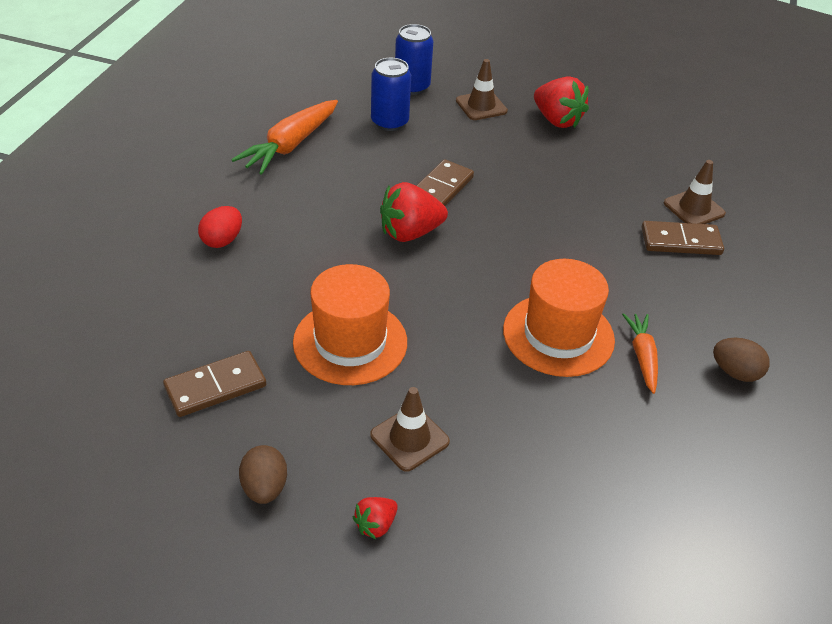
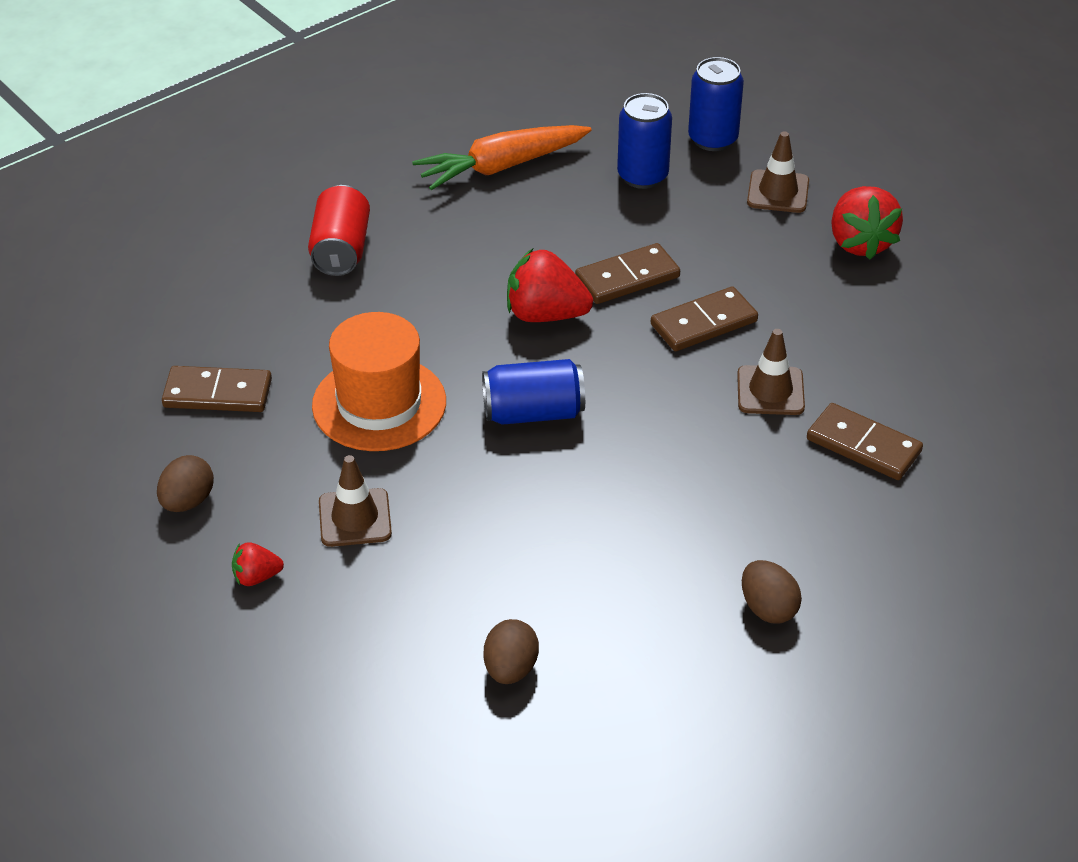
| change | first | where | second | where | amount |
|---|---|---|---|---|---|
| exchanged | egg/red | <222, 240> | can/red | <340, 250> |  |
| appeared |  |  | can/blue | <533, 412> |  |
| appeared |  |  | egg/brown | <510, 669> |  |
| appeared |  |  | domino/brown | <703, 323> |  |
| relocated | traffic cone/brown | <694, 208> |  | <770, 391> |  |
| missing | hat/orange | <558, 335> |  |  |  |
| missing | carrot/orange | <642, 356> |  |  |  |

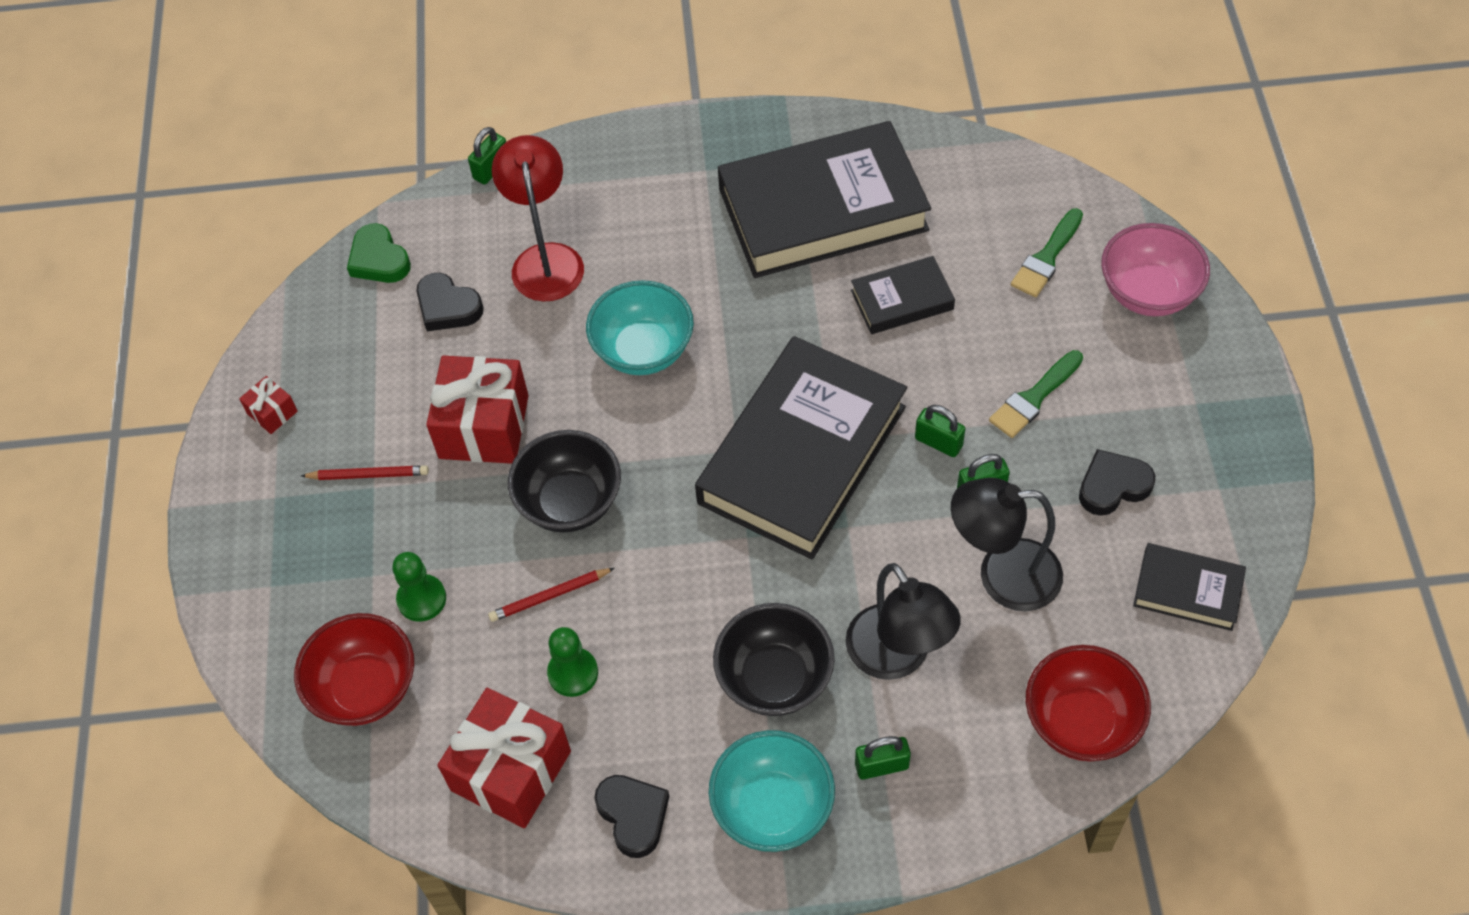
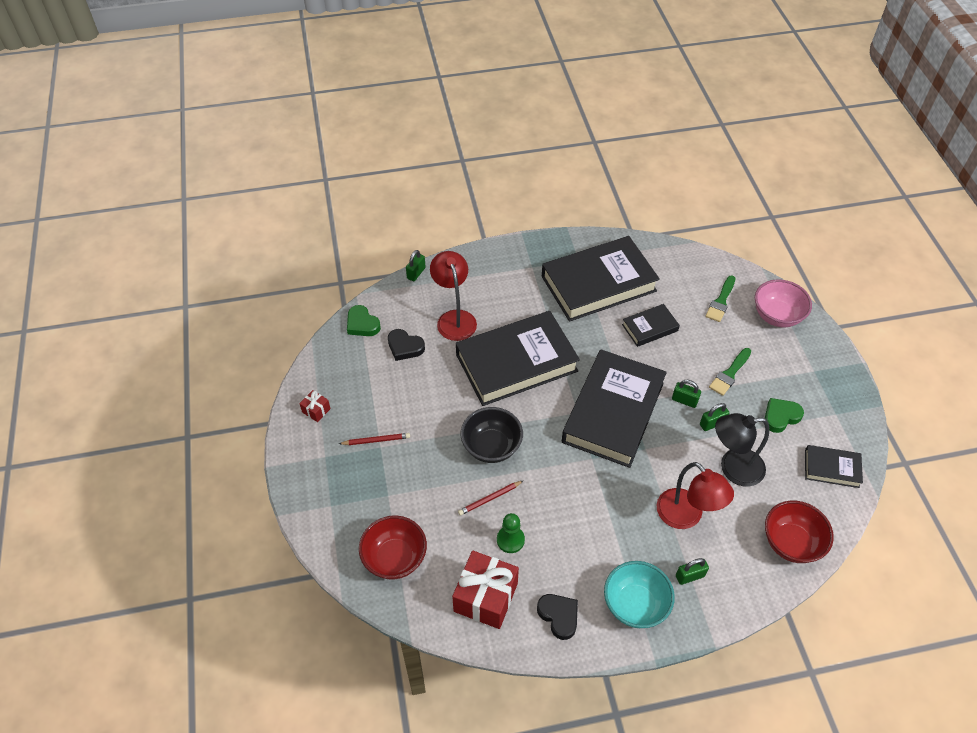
| change | first | where | second | where | amount |
|---|---|---|---|---|---|
| exchanged | bowl/turquoise | <643, 350> | book/black | <516, 363> |  |
| colour | lamp/black | <897, 657> | lamp/red | <686, 516> |  |
| colour | heart/black | <1113, 486> | heart/green | <780, 417> |  |
| missing | pawn/green | <422, 599> |  |  |  |
| missing | gift/red | <484, 427> |  |  |  |
| missing | bowl/black | <774, 678> |  |  |  |

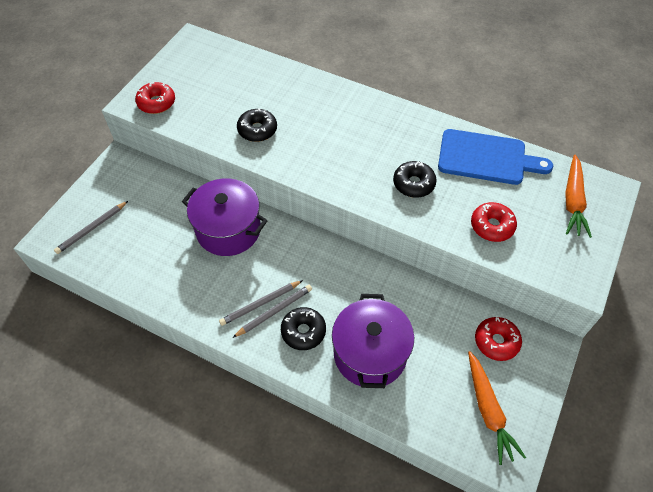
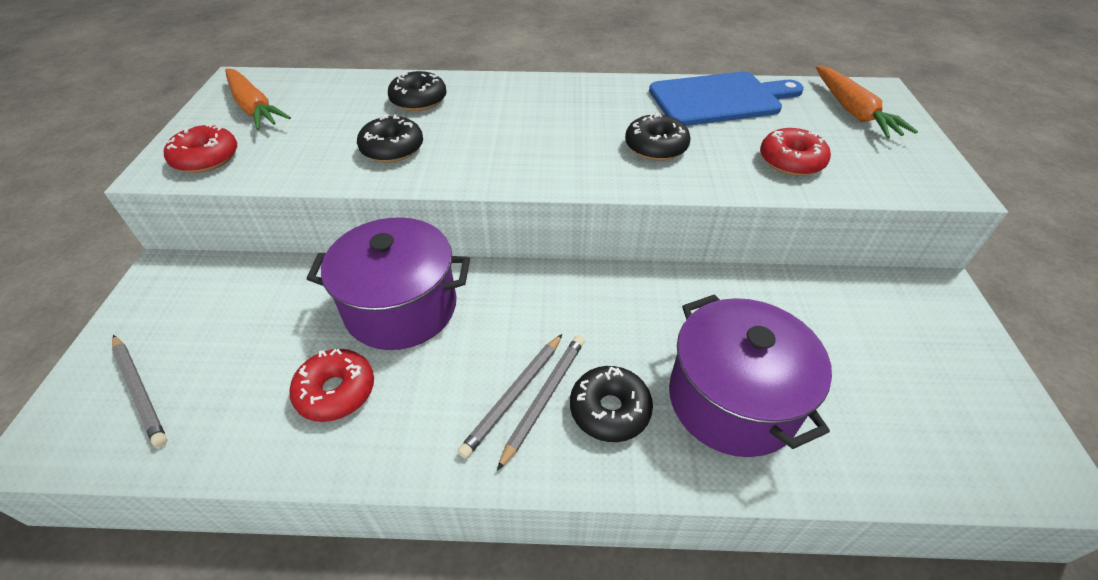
| change | first | where | second | where | amount |
|---|---|---|---|---|---|
| spun | pencil/grey | <92, 228> |  | <139, 391> | 60 degrees counterclockwise |
| relocated | carrot/orange | <488, 411> |  | <254, 108> |  |
| relocated | donut/red | <496, 341> |  | <336, 391> |  |
| appeared |  |  | donut/black | <418, 100> |  |

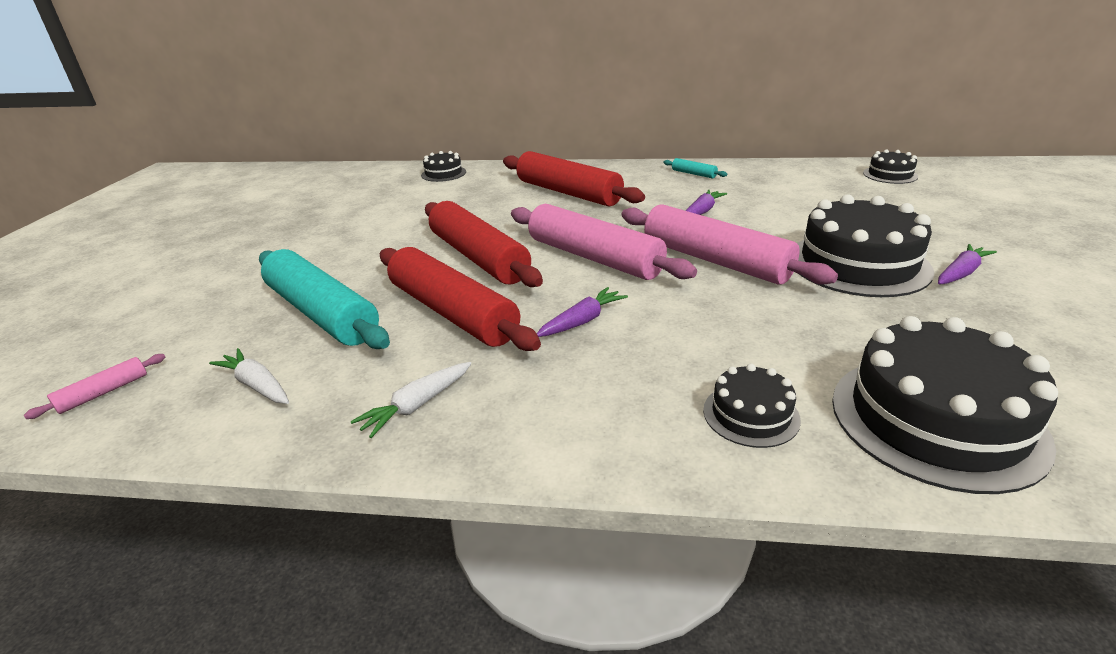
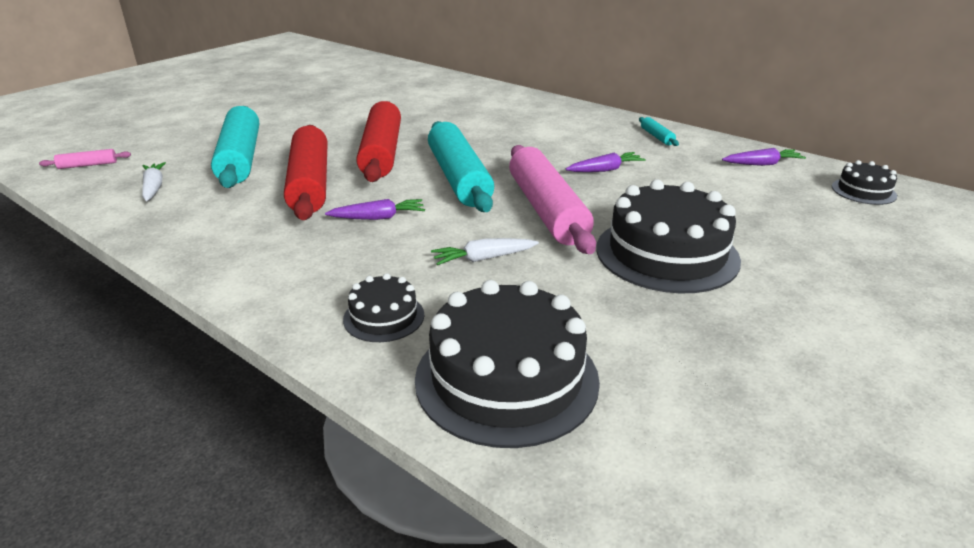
| change | first | where | second | where | amount |
|---|---|---|---|---|---|
| colour | rolling pin/pink | <593, 258> | rolling pin/turquoise | <458, 178> |  |
| relocated | carrot/white | <417, 405> |  | <483, 258> |  |
| relocated | carrot/purple | <961, 273> |  | <762, 164> |  |
| missing | cake/black | <443, 173> |  |  |  |
| missing | rolling pin/red | <568, 192> |  |  |  |

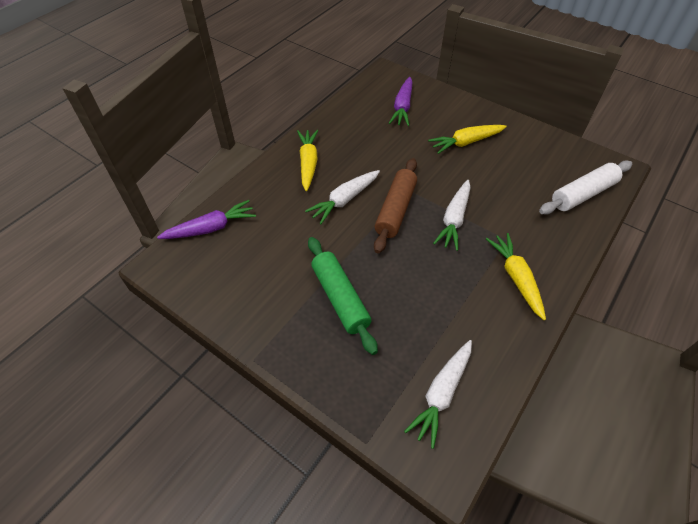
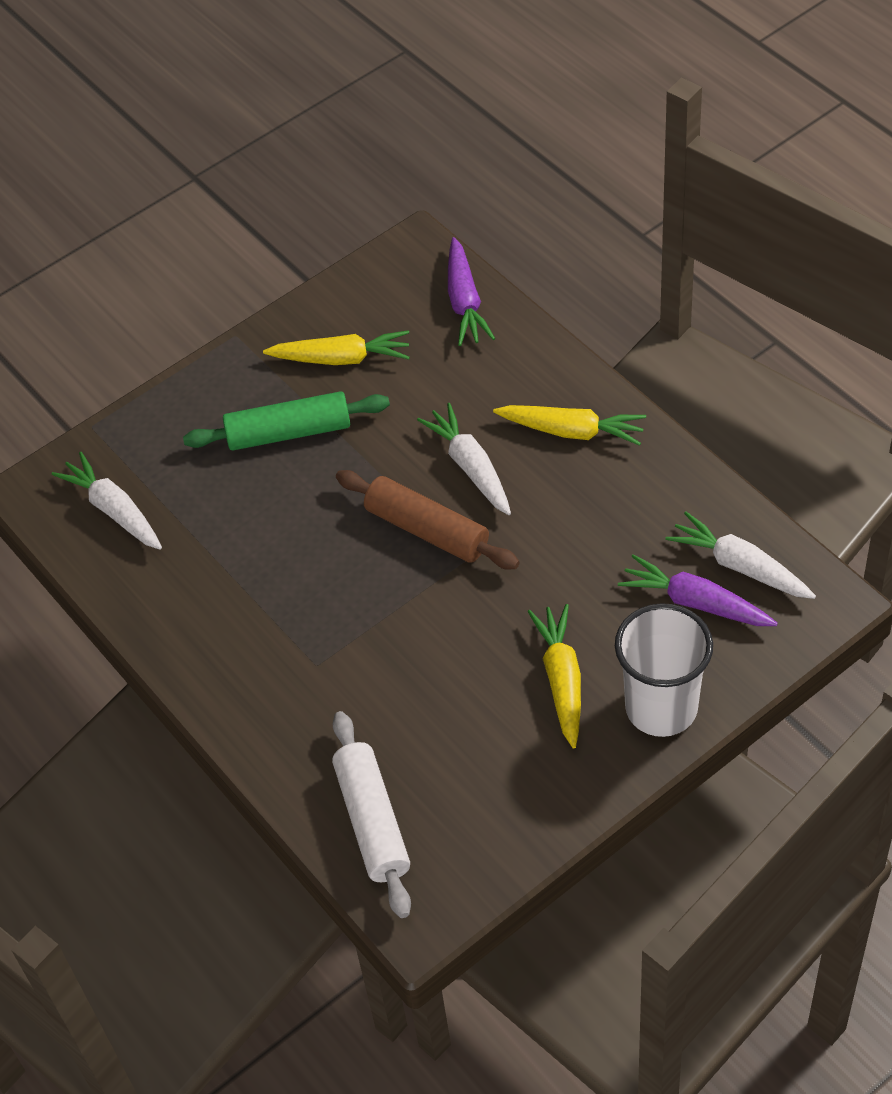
| change | first | where | second | where | amount |
|---|---|---|---|---|---|
| relocated | carrot/yellow | <516, 278> |  | <342, 358> |  |
| appeared |  |  | cup/white | <661, 708> |  |
| relocated | carrot/white | <454, 219> |  | <739, 566> |  |

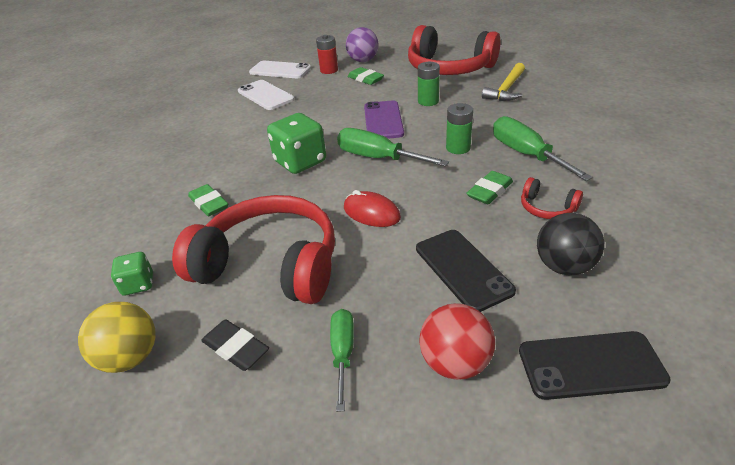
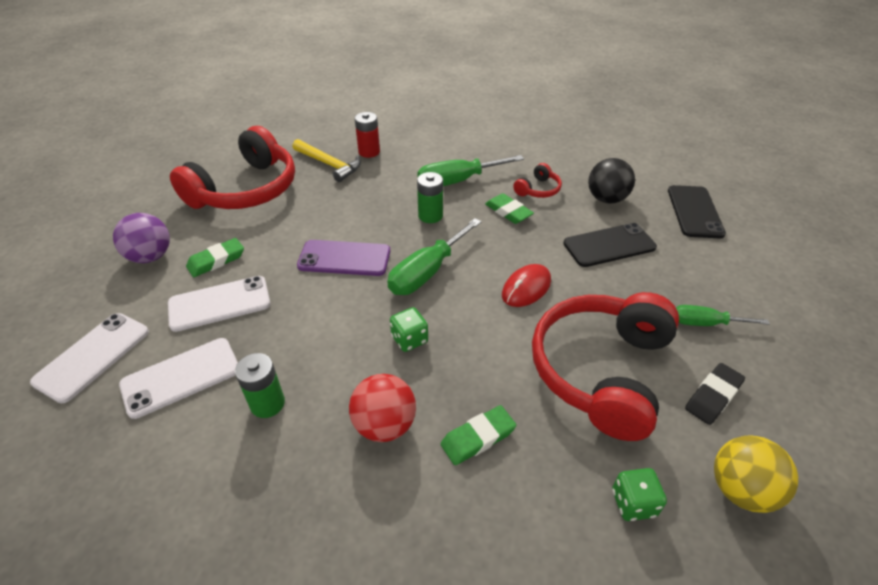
| change | first | where | second | where | amount |
|---|---|---|---|---|---|
| appeared |  |  | phone/white | <219, 303> |  |
| relocated | battery/green | <428, 101> |  | <267, 403> |  |
| relocated | ball/red | <455, 362> |  | <385, 425> |  |
| relocated | battery/red | <329, 70> |  | <369, 152> |  |
| size | dice/green | <300, 162> |  | <409, 339> | x0.55 |

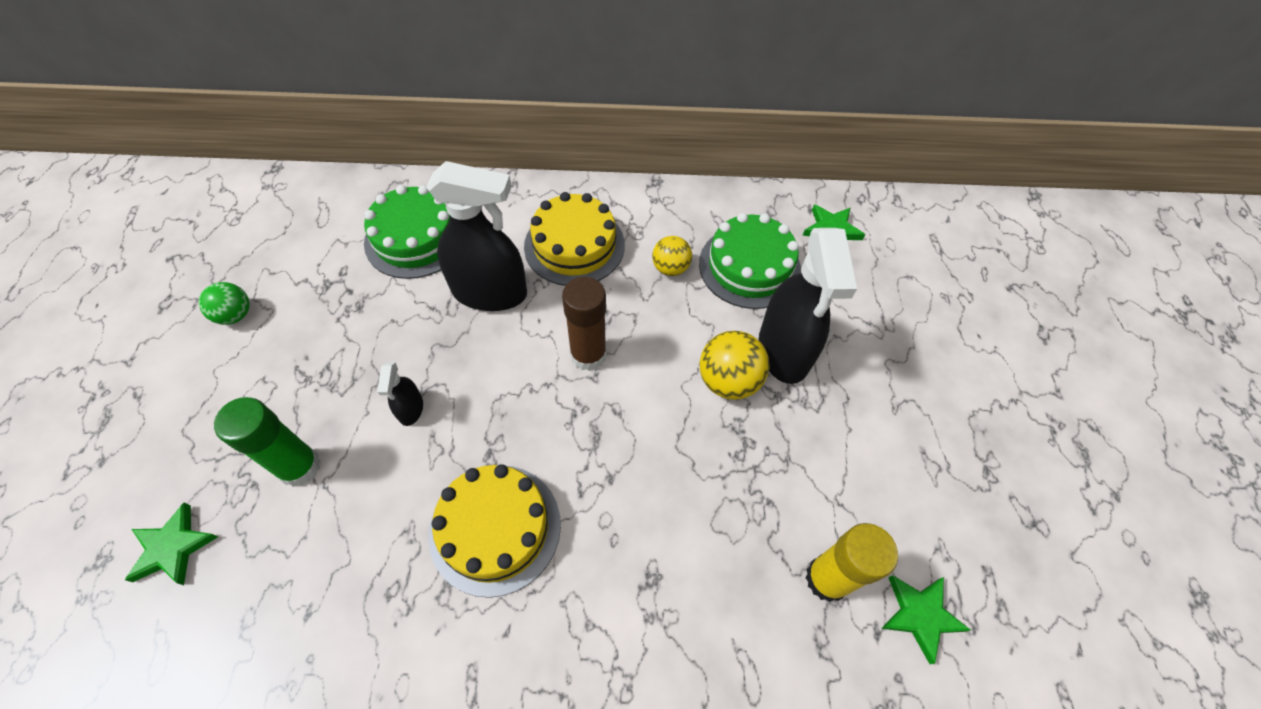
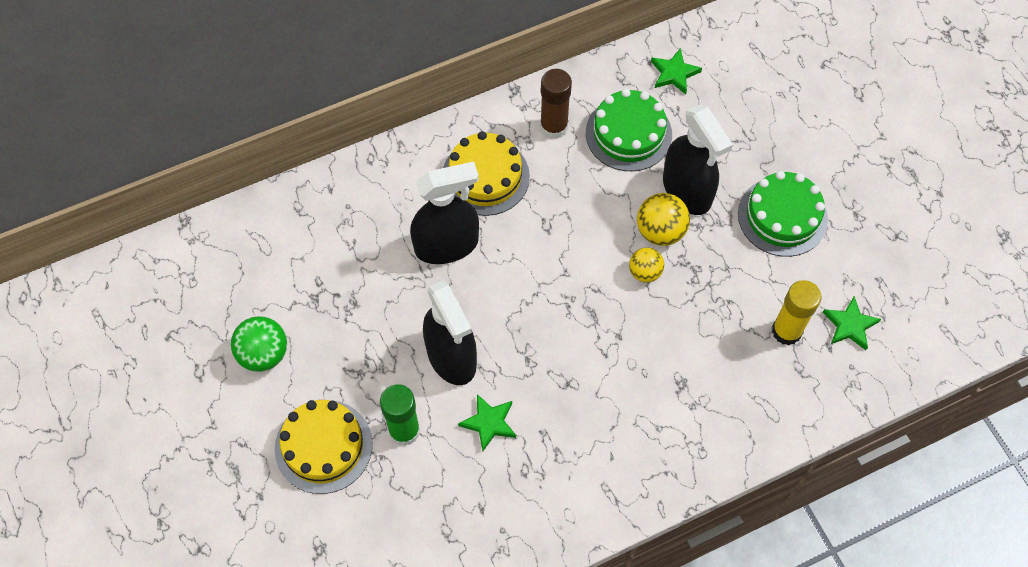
| change | first | where | second | where | amount |
|---|---|---|---|---|---|
| size | ball/green | <235, 315> |  | <264, 354> | x1.52 |
| relocated | cake/yellow | <495, 528> |  | <323, 446> |  |
| size | spray bottle/black | <410, 409> |  | <451, 357> | x2.22 |
| relocated | star/green | <173, 547> |  | <489, 423> |  |
| relocated | glue stick/brown | <588, 355> |  | <554, 127> |  |
| relocated | ball/yellow | <670, 268> |  | <645, 272> |  |
| relocated | cake/green | <416, 238> |  | <782, 216> |  |

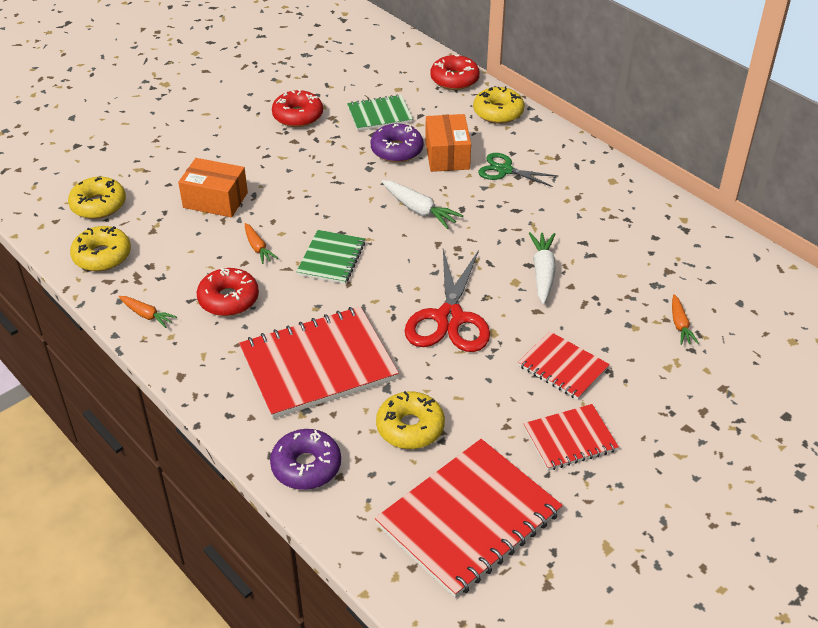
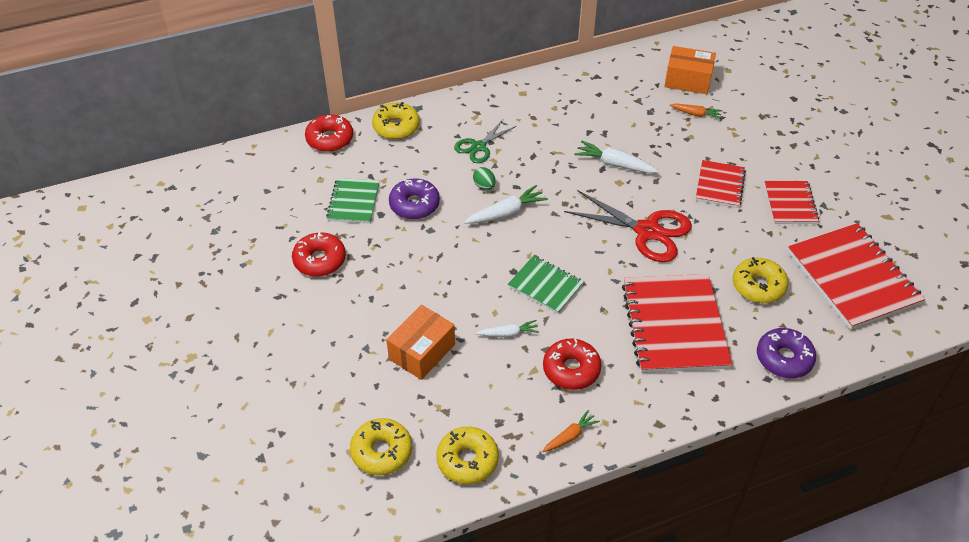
| change | first | where | second | where | amount |
|---|---|---|---|---|---|
| appeared |  |  | egg/green | <484, 186> |  |
| colour | carrot/orange | <258, 248> | carrot/white | <508, 333> |  |
| relocated | box/orange | <447, 155> |  | <688, 80> |  |
| spun | notebook/red | <563, 367> |  | <720, 185> | 45 degrees counterclockwise |

